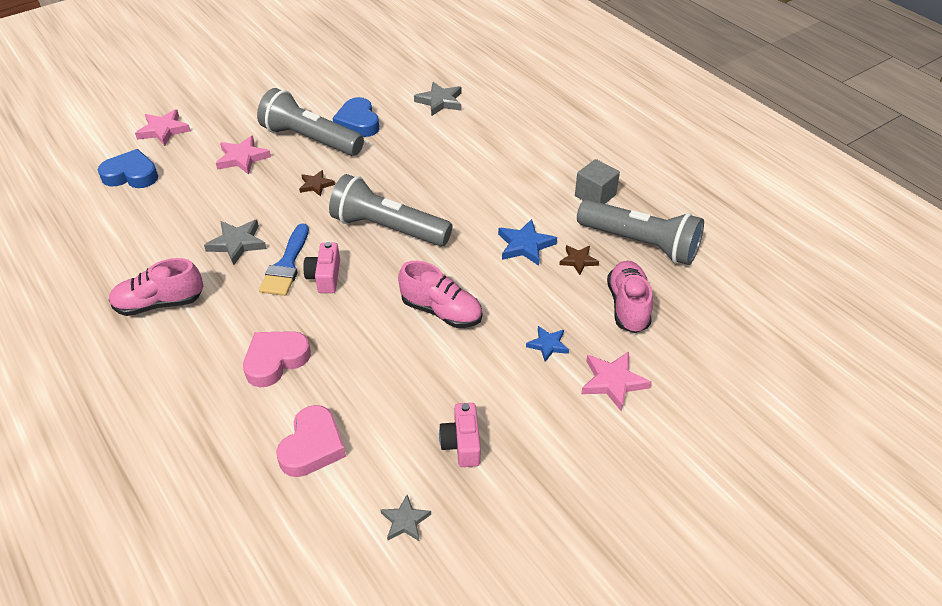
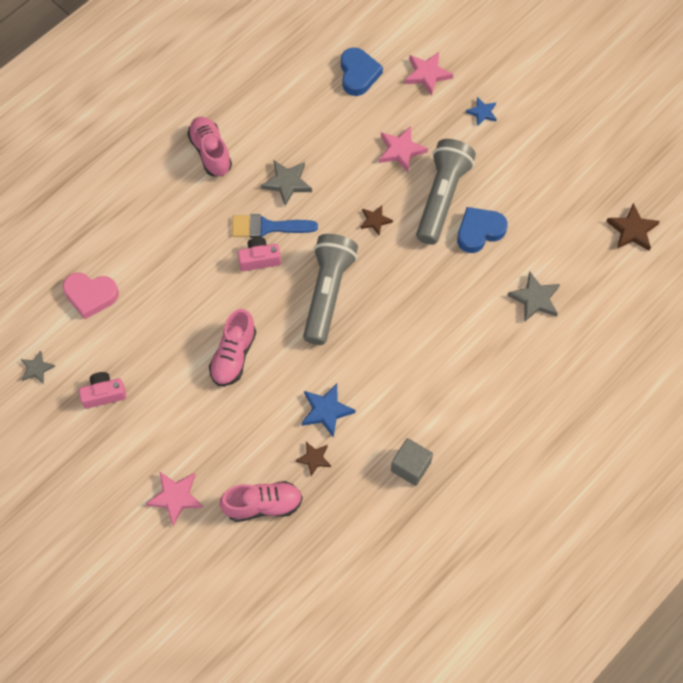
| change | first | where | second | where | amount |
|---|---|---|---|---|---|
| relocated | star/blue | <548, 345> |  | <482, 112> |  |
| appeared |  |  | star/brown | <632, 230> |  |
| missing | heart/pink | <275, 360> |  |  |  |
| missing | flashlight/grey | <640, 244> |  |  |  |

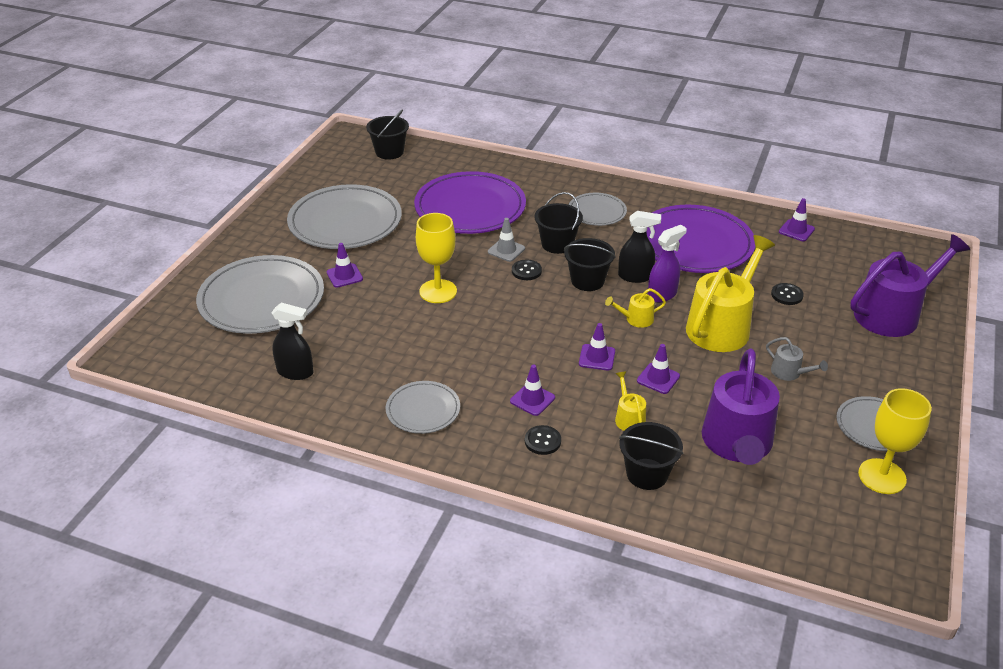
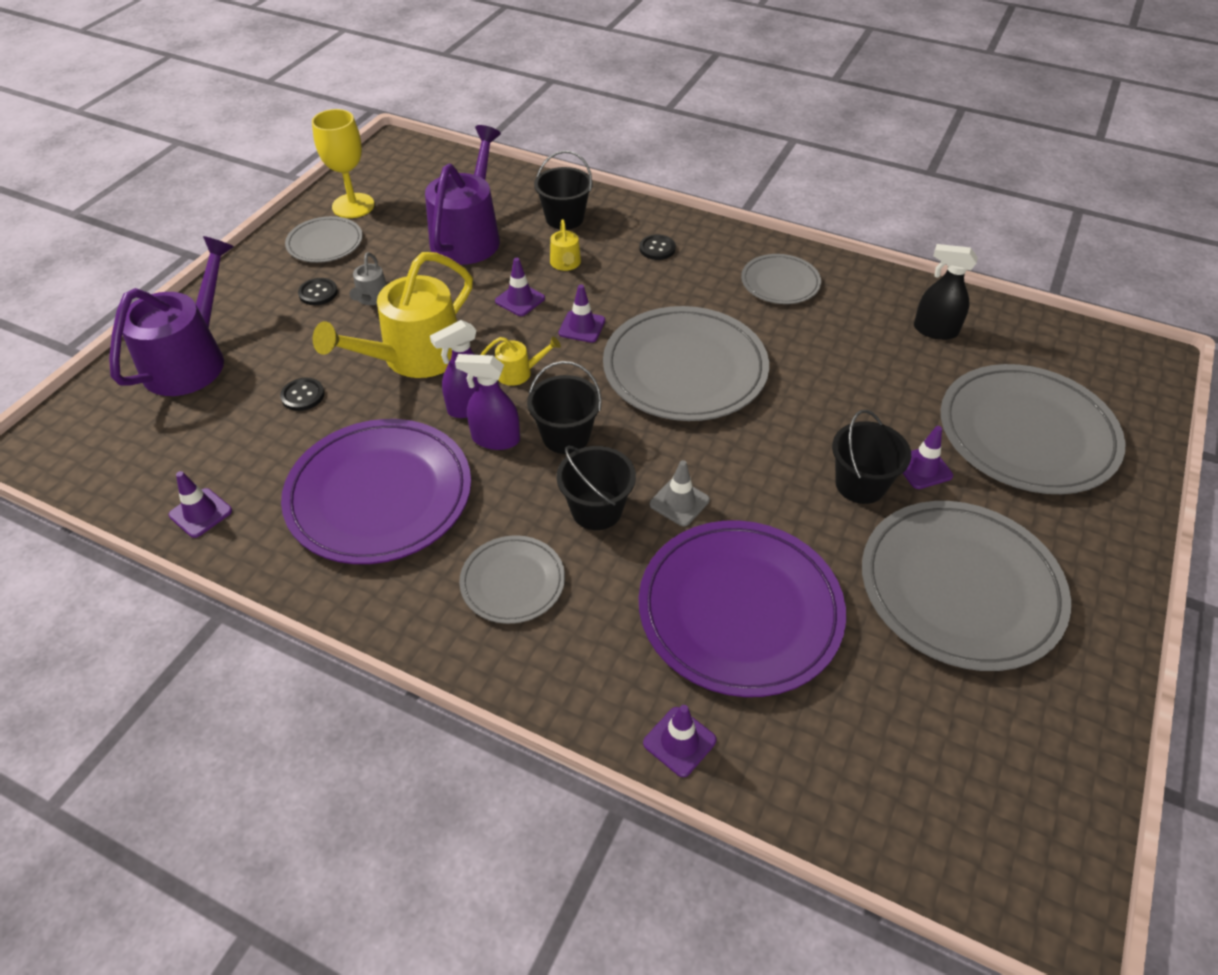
| change | first | where | second | where | amount |
|---|---|---|---|---|---|
| spun | watering can/purple | <892, 314> |  | <190, 360> | 135 degrees clockwise |
| relocated | button/black | <526, 271> |  | <318, 293> |  |
| spun | watering can/grey | <789, 372> |  | <371, 298> | 135 degrees counterclockwise |
| colour | spray bottle/black | <635, 276> | spray bottle/purple | <495, 439> |  |
| appeared |  |  | plate/grey | <685, 369> |  |
| relocated | traffic cone/purple | <532, 399> |  | <679, 741> |  |
| relocated | bucket/black | <389, 152> |  | <860, 484> |  |
| missing | goblet/yellow | <438, 291> |  |  |  |

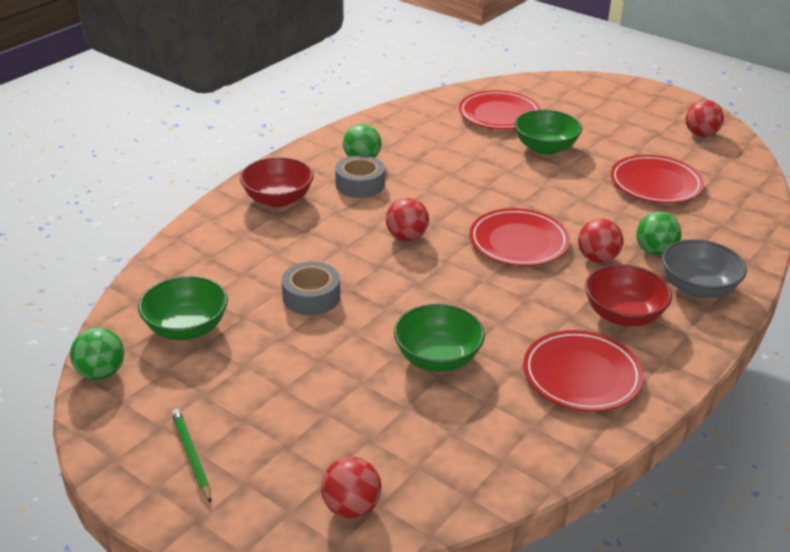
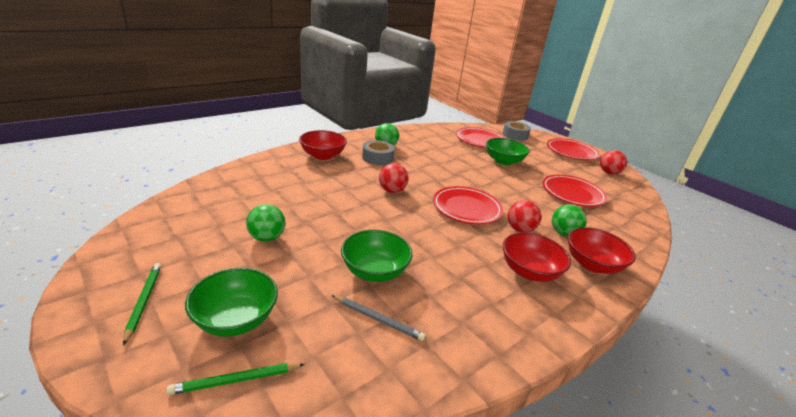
| change | first | where | second | where | amount |
|---|---|---|---|---|---|
| exchanged | ball/red | <351, 507> | pencil/green | <236, 380> |  |
| relocated | bowl/green | <186, 328> |  | <236, 319> |  |
| relocated | ball/green | <101, 373> |  | <267, 238> |  |
| appeared |  |  | pencil/grey | <377, 319> |  |
| relocated | tape/grey | <311, 297> |  | <515, 135> |  |
| relocated | plate/red | <581, 375> |  | <571, 152> |  |
| colour | bowl/grey | <697, 288> | bowl/red | <592, 264> |  |

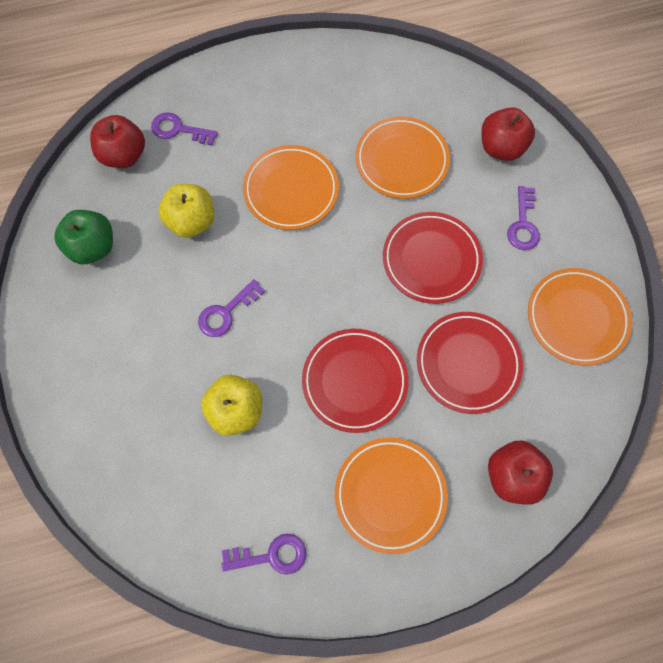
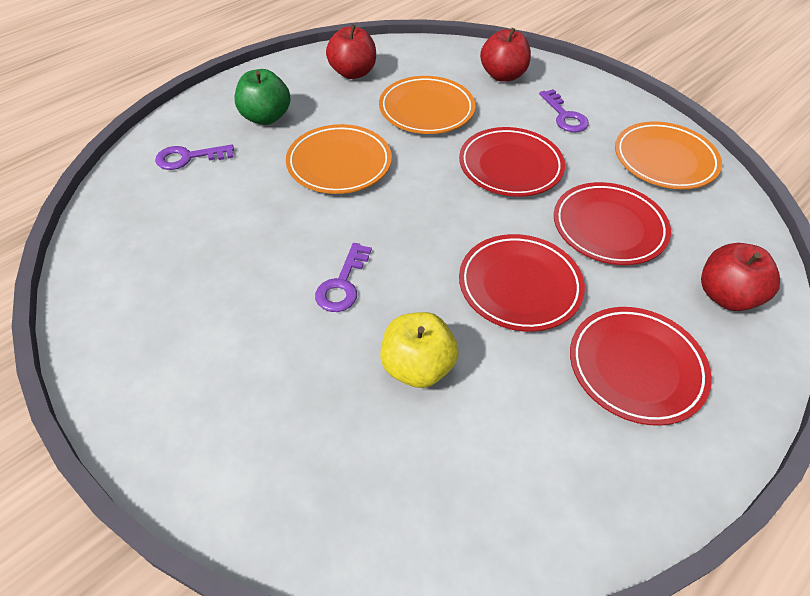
| change | first | where | second | where | amount |
|---|---|---|---|---|---|
| relocated | apple/green | <93, 247> |  | <265, 117> |  |
| relocated | apple/red | <124, 155> |  | <353, 73> |  |
| colour | plate/orange | <390, 494> | plate/red | <636, 368> |  |
| missing | apple/yellow | <192, 221> |  |  |  |
| missing | key/purple | <271, 555> |  |  |  |

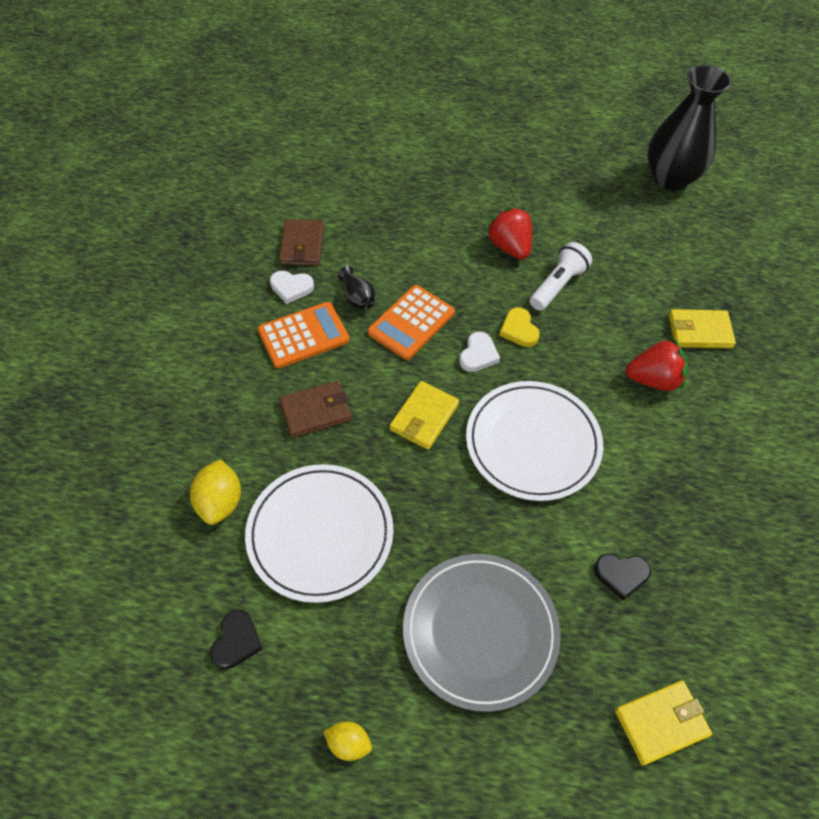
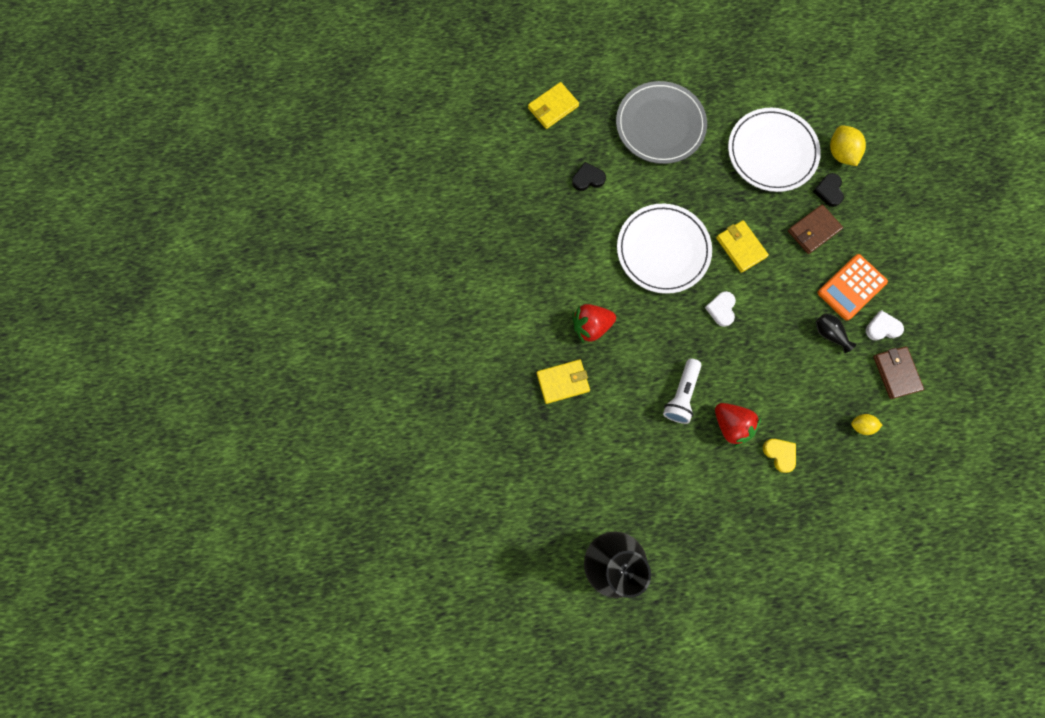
| change | first | where | second | where | amount |
|---|---|---|---|---|---|
| spun | wallet/yellow | <424, 417> |  | <740, 247> | 45 degrees counterclockwise |
| relocated | heart/yellow | <519, 330> |  | <780, 454> |  |
| relocated | heart/black | <236, 641> |  | <828, 191> |  |
| relocated | lemon/yellow | <348, 743> |  | <861, 425> |  |
| missing | calculator/orange | <411, 323> |  |  |  |

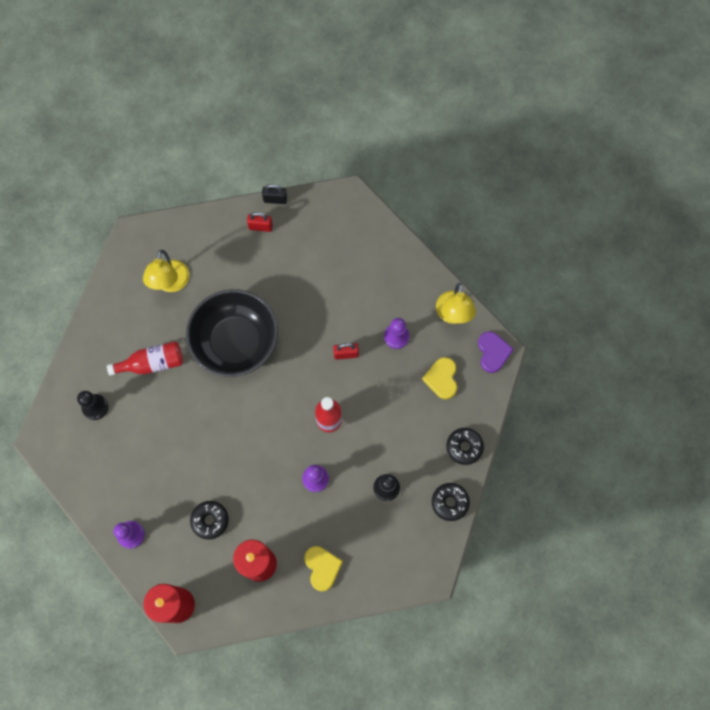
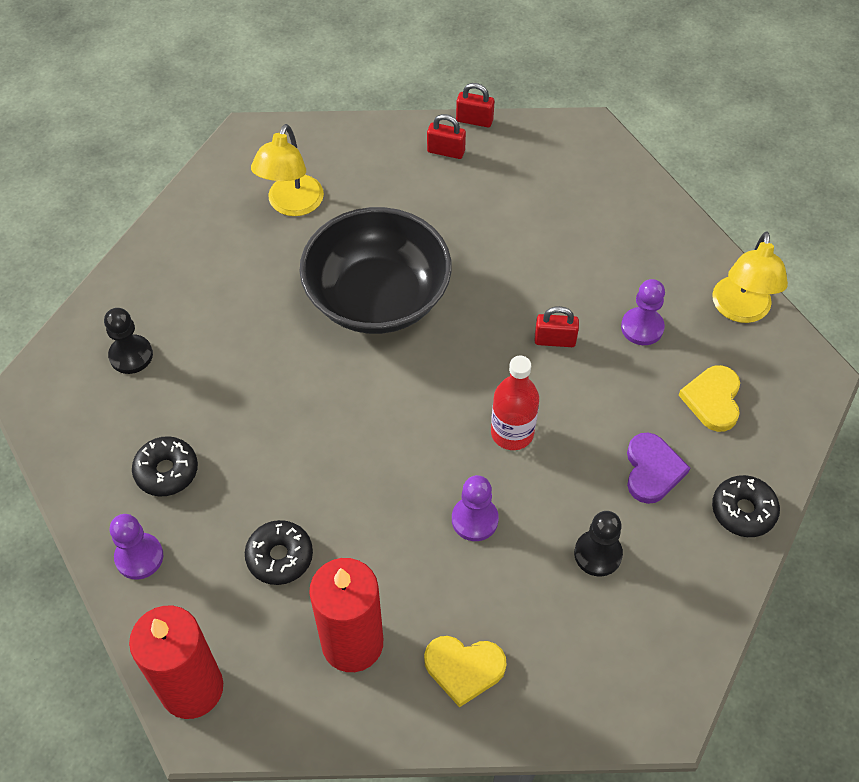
| change | first | where | second | where | amount |
|---|---|---|---|---|---|
| relocated | donut/black | <449, 502> |  | <166, 471> |  |
| spun | heart/yellow | <322, 567> |  | <464, 668> | 105 degrees clockwise |
| colour | padlock/black | <275, 200> | padlock/red | <474, 120> |  |
| relocated | heart/purple | <493, 352> |  | <652, 470> |  |
| missing | bottle/red | <152, 363> |  |  |  |

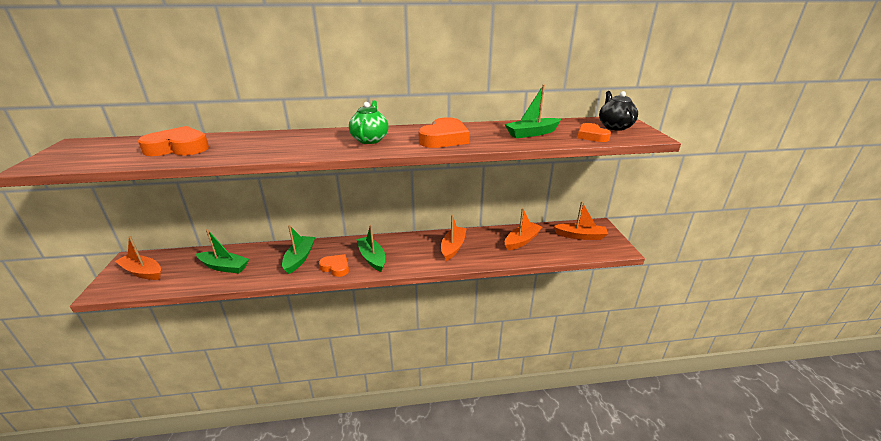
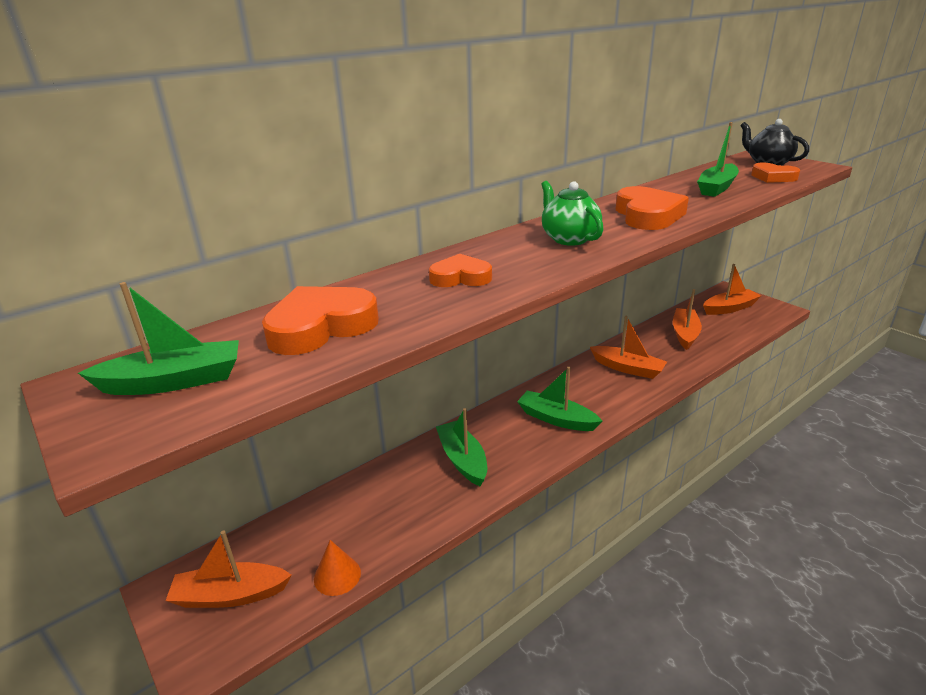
| change | first | where | second | where | amount |
|---|---|---|---|---|---|
| relocated | boat/green | <224, 267> |  | <174, 381> |  |
| appeared |  |  | cone/orange | <337, 575> |  |
| relocated | heart/orange | <336, 267> |  | <460, 277> |  |
| spun | boat/orange | <453, 247> |  | <627, 368> | 135 degrees clockwise |

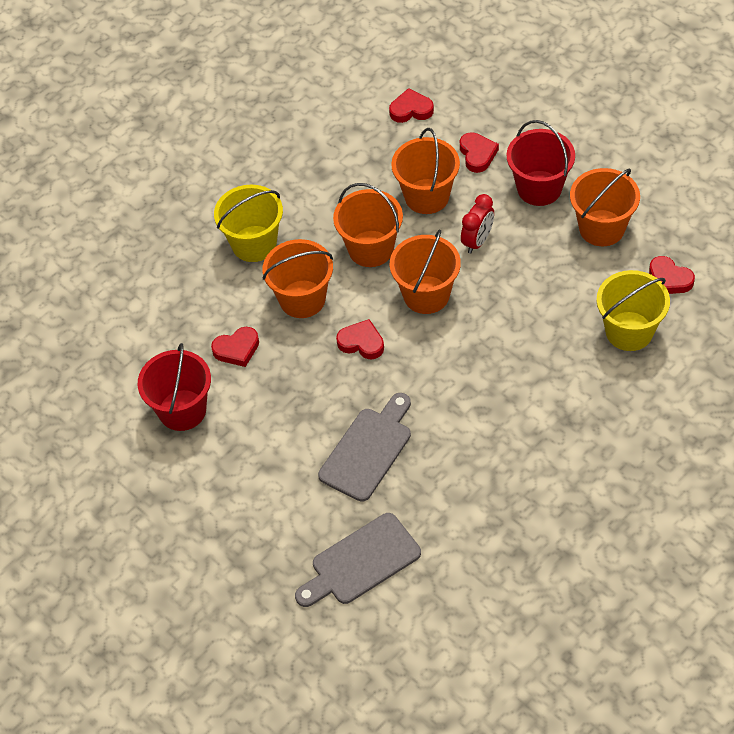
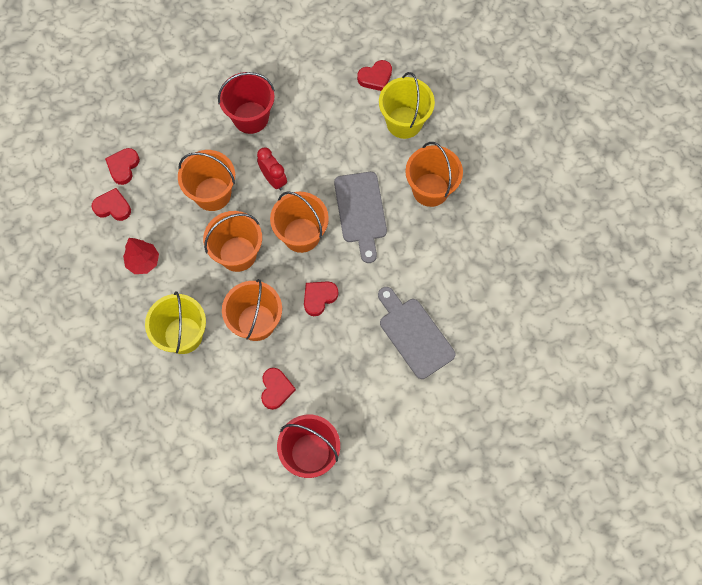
| change | first | where | second | where | amount |
|---|---|---|---|---|---|
| relocated | heart/red | <477, 154> |  | <113, 207> |  |
| appeared |  |  | tree/red | <143, 262> |  |
| relocated | cutting board/grey | <361, 562> |  | <360, 211> |  |
| relocated | bucket/orange | <601, 228> |  | <430, 189> |  |

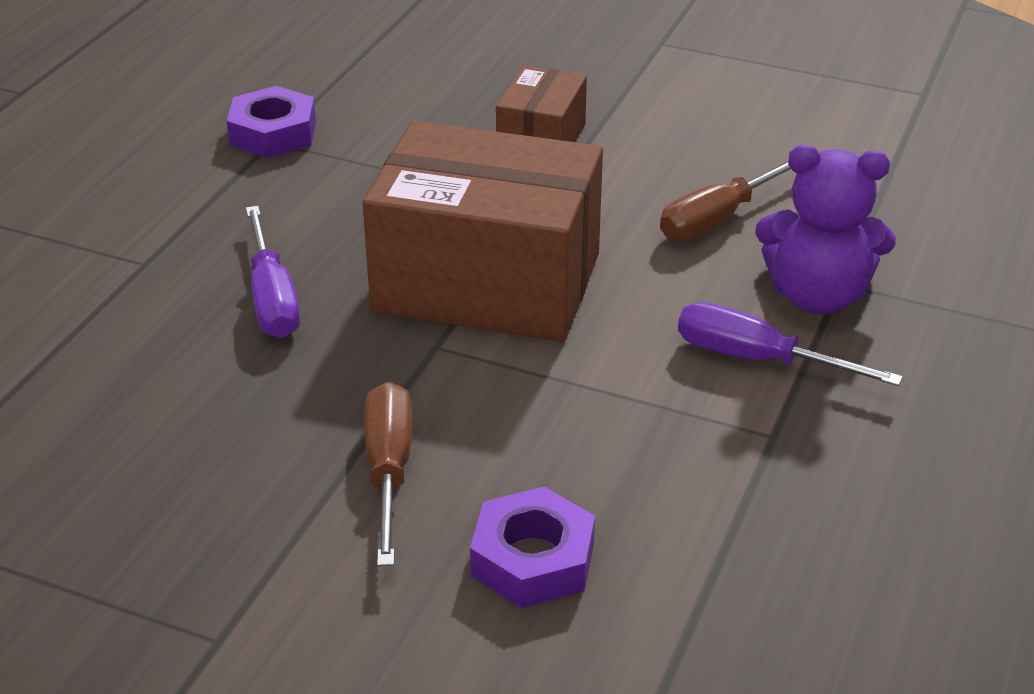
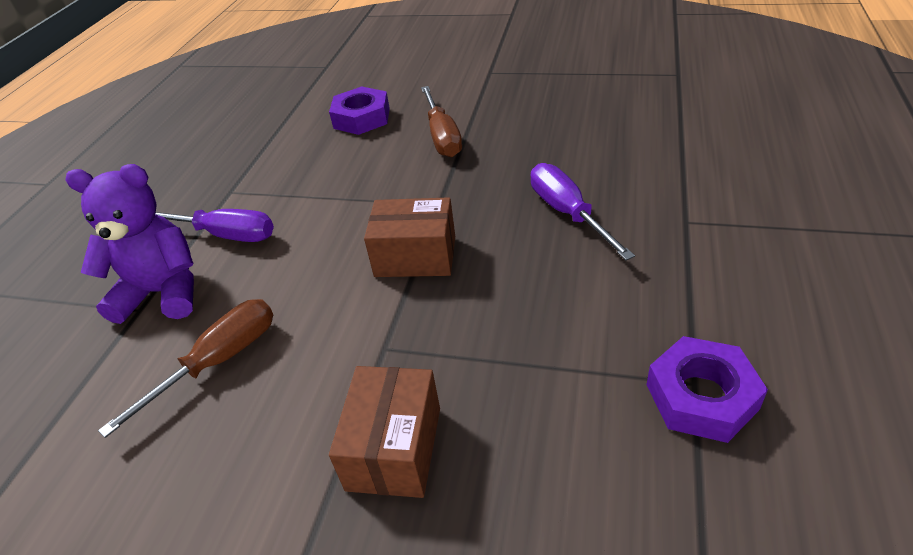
| change | first | where | second | where | amount |
|---|---|---|---|---|---|
| size | box/brown | <487, 282> |  | <415, 256> | x0.50 |

